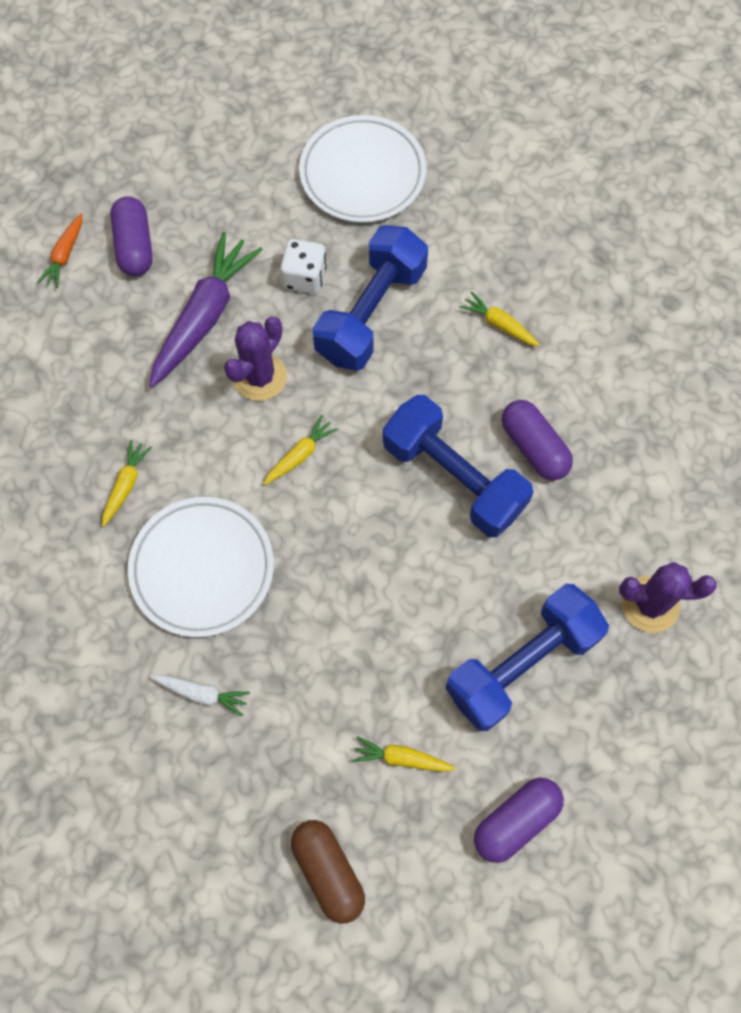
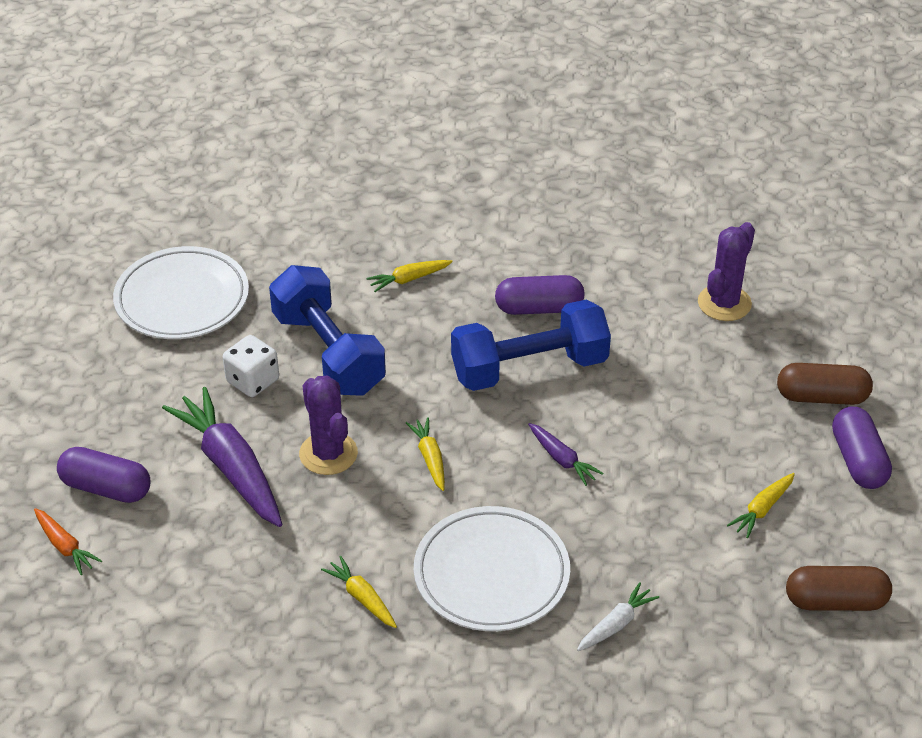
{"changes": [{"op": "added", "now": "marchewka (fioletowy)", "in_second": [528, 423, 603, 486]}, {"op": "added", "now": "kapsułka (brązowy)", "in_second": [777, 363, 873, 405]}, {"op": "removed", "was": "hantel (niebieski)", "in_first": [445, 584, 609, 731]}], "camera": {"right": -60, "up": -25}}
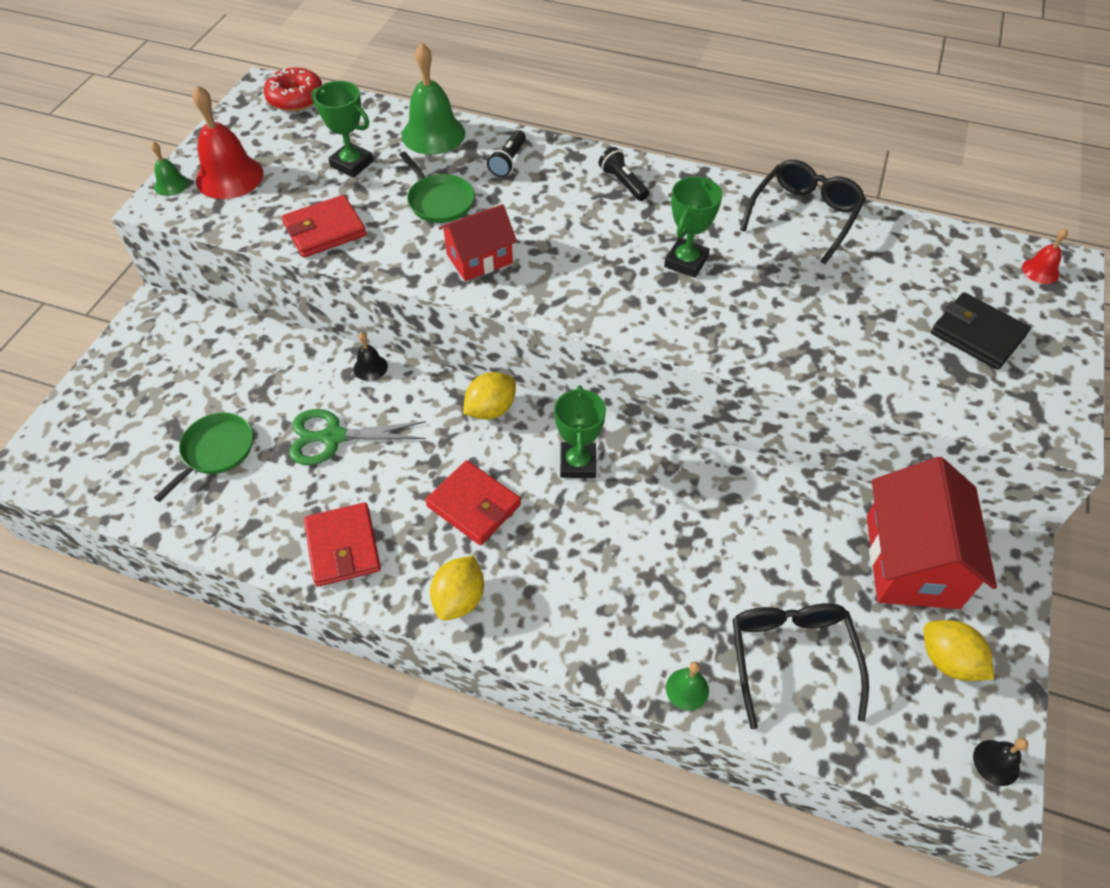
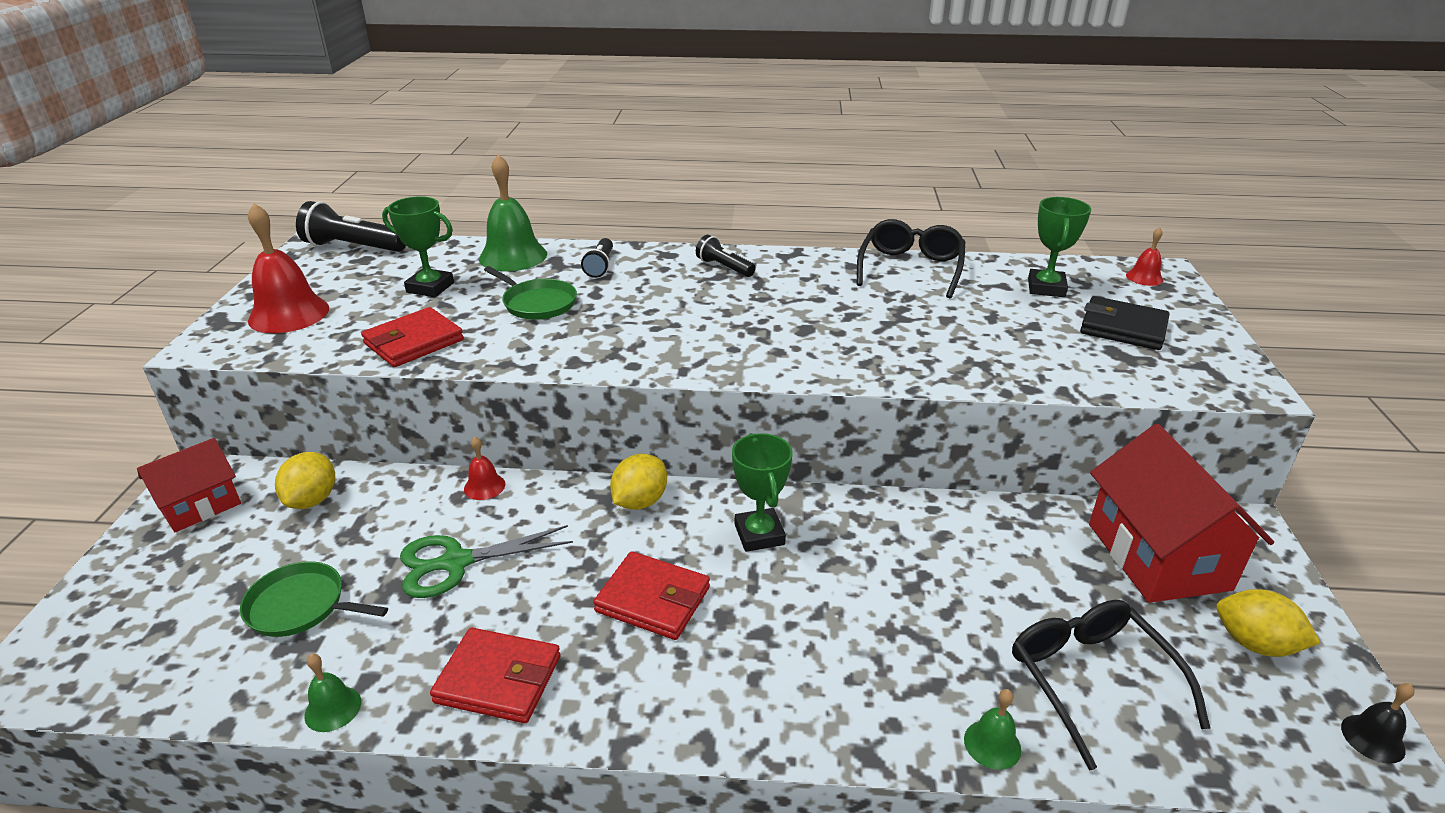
{"changes": [{"op": "moved", "was": "domek (czerwony)", "in_first": [439, 204, 517, 281], "in_second": [137, 438, 241, 532]}, {"op": "turned", "was": "patelnia (zielony)", "in_first": [154, 413, 253, 502], "in_second": [240, 561, 388, 637], "clockwise": -90}, {"op": "moved", "was": "cytryna (żółty)", "in_first": [430, 556, 484, 621], "in_second": [275, 452, 335, 509]}, {"op": "replaced", "was": "donut (czerwony)", "now": "latarka (czarny)", "in_first": [264, 67, 323, 111], "in_second": [296, 201, 406, 252]}, {"op": "moved", "was": "dzwonek (zielony)", "in_first": [151, 142, 189, 196], "in_second": [304, 654, 361, 732]}, {"op": "turned", "was": "portfel (czerwony)", "in_first": [304, 502, 381, 587], "in_second": [430, 628, 561, 723], "clockwise": -45}, {"op": "recoloured", "was": "dzwonek (czarny)", "now": "dzwonek (czerwony)", "in_first": [354, 332, 388, 381], "in_second": [464, 437, 505, 500]}, {"op": "moved", "was": "puchar (zielony)", "in_first": [664, 177, 723, 278], "in_second": [1028, 197, 1091, 297]}], "camera": {"right": -15, "up": -20}}
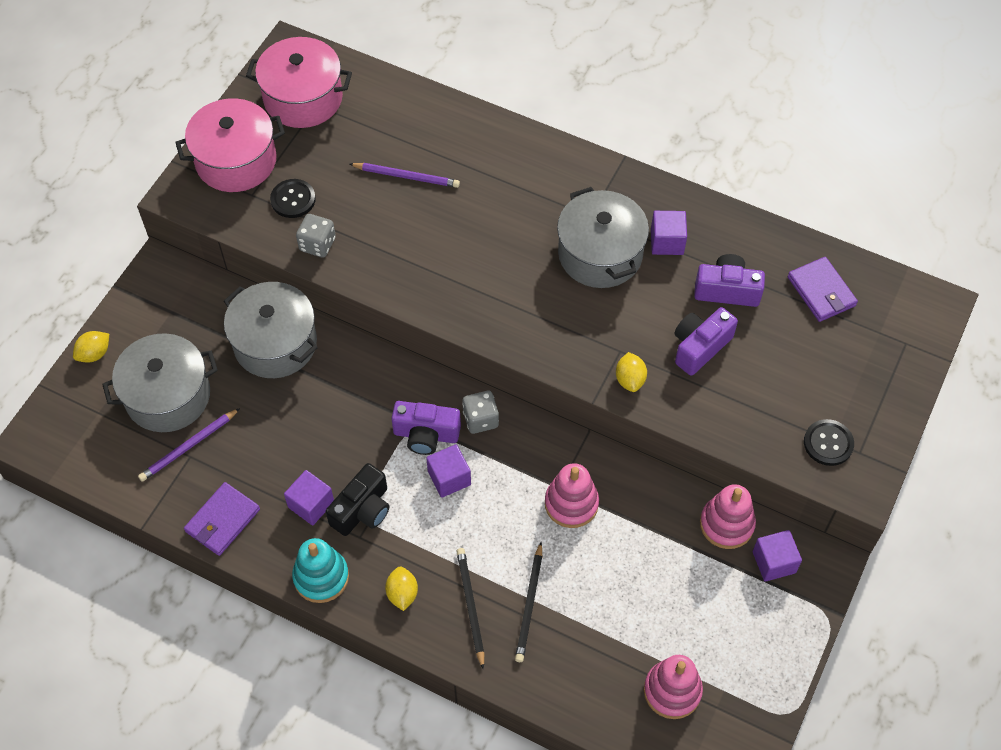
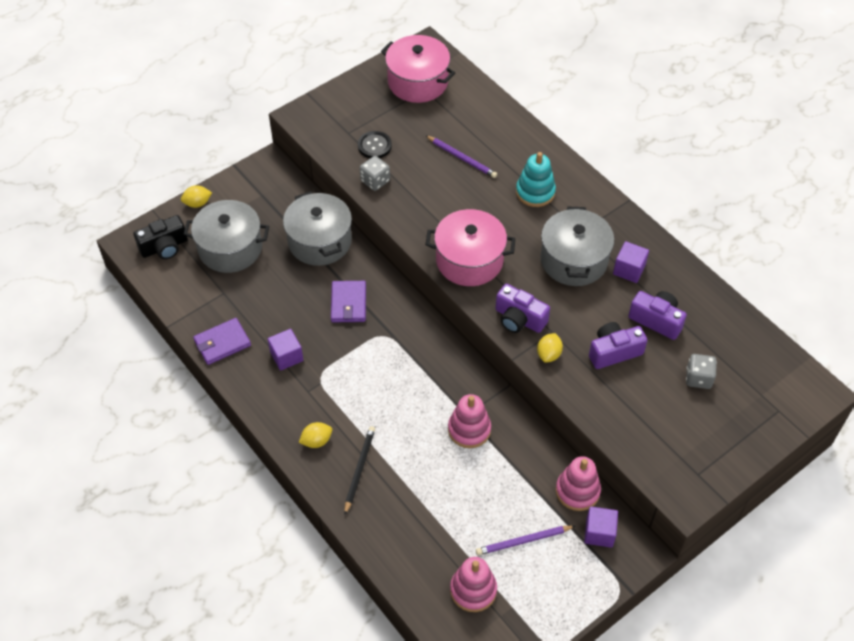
{"changes": [{"op": "moved", "was": "aparat fotograficzny (czarny)", "in_first": [326, 463, 389, 536], "in_second": [134, 215, 188, 259]}, {"op": "turned", "was": "cytryna (żółty)", "in_first": [385, 567, 418, 611], "in_second": [299, 422, 332, 448], "clockwise": 45}, {"op": "moved", "was": "portfel (fioletowy)", "in_first": [788, 257, 858, 322], "in_second": [331, 281, 366, 322]}, {"op": "moved", "was": "garnek (różowy)", "in_first": [175, 98, 285, 192], "in_second": [425, 209, 515, 286]}, {"op": "moved", "was": "ołówek (fioletowy)", "in_first": [138, 408, 240, 482], "in_second": [476, 526, 575, 555]}, {"op": "moved", "was": "aparat fotograficzny (fioletowy)", "in_first": [391, 401, 461, 455], "in_second": [495, 284, 550, 333]}, {"op": "moved", "was": "zabawka nakładanka (turkusowy)", "in_first": [292, 538, 349, 603], "in_second": [516, 152, 556, 207]}, {"op": "moved", "was": "kostka do gry (szary)", "in_first": [462, 391, 499, 434], "in_second": [686, 354, 717, 389]}, {"op": "removed", "was": "sześcian (fioletowy)", "in_first": [426, 444, 471, 498]}, {"op": "removed", "was": "ołówek (czarny)", "in_first": [515, 542, 542, 662]}, {"op": "removed", "was": "guzik (czarny)", "in_first": [804, 419, 854, 466]}], "camera": {"right": 25, "up": -5}}
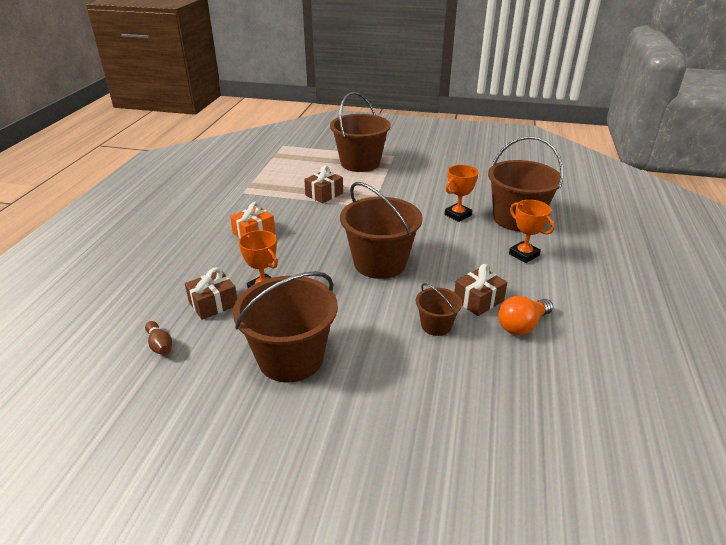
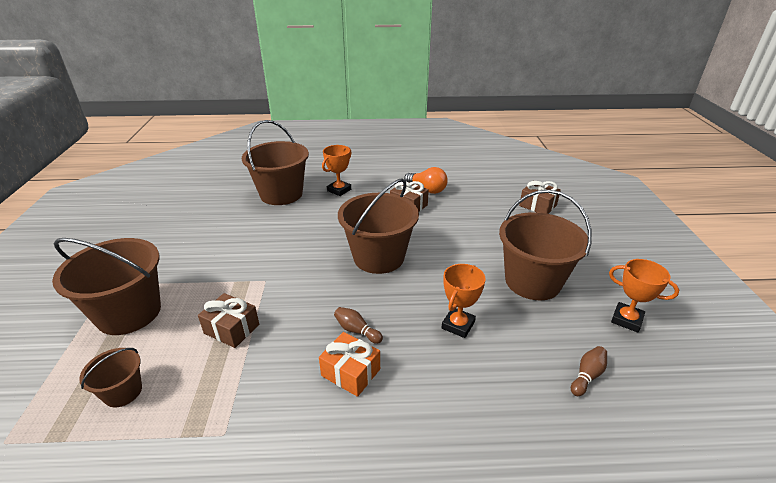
{"changes": [{"op": "moved", "was": "wiadro (brązowy)", "in_first": [416, 283, 462, 336], "in_second": [79, 348, 142, 407]}, {"op": "added", "now": "kręgiel (brązowy)", "in_second": [334, 307, 383, 344]}, {"op": "moved", "was": "prezent (brązowy)", "in_first": [185, 267, 237, 320], "in_second": [519, 181, 561, 214]}, {"op": "moved", "was": "puchar (pomarańczowy)", "in_first": [445, 165, 479, 222], "in_second": [609, 259, 679, 333]}], "camera": {"right": -105, "up": 0}}
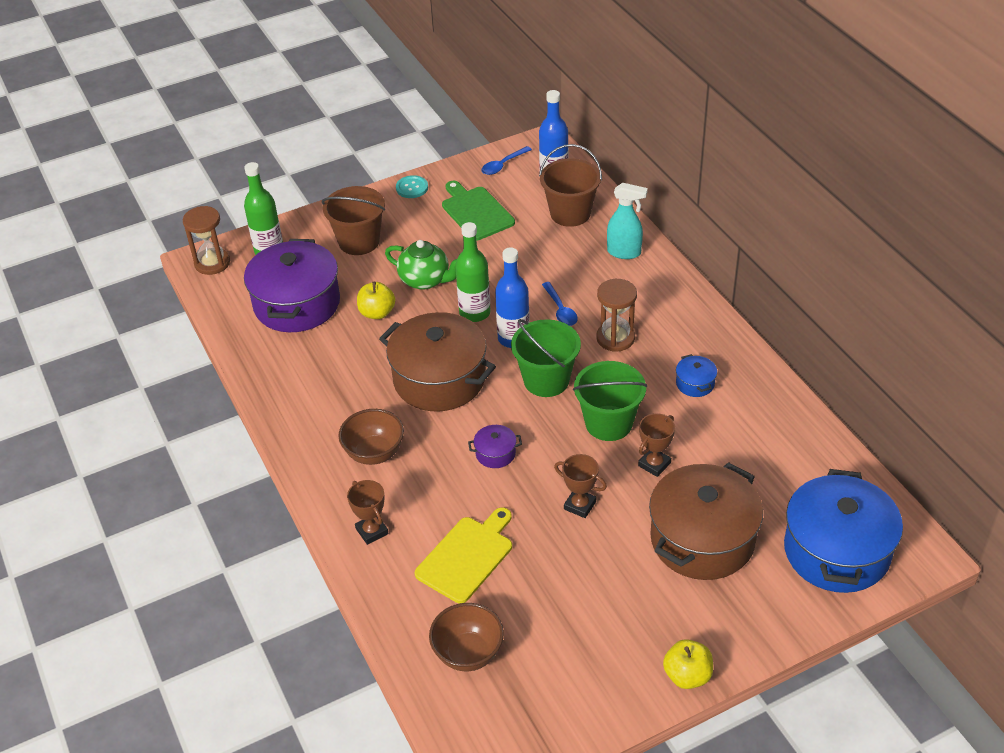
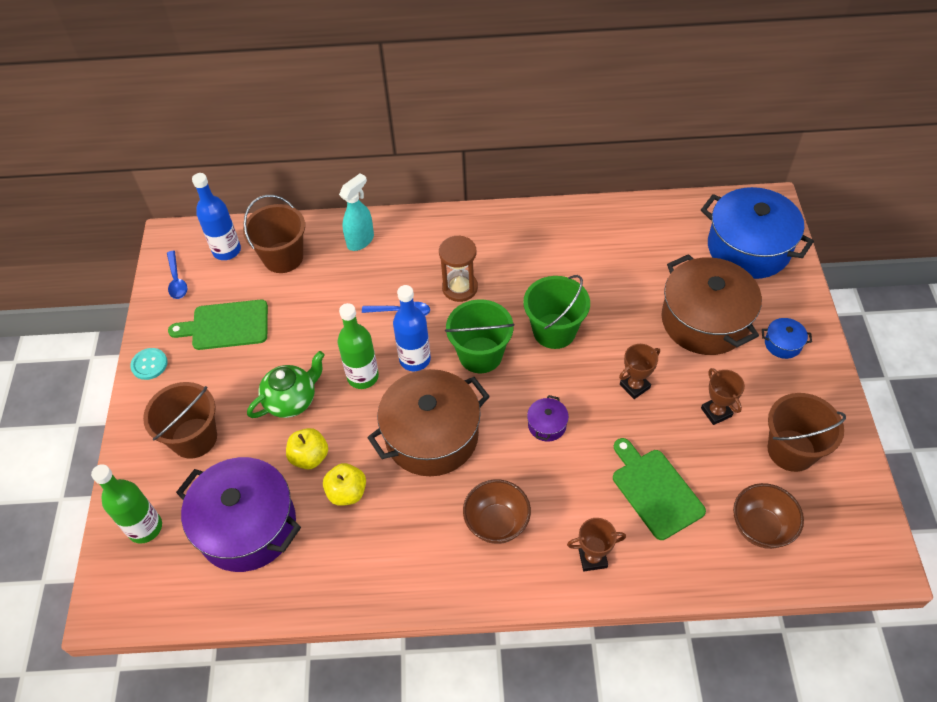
{"changes": [{"op": "moved", "was": "jabłko (żółty)", "in_first": [663, 639, 713, 689], "in_second": [323, 463, 366, 506]}, {"op": "recoloured", "was": "deska do krojenia (żółty)", "now": "deska do krojenia (zielony)", "in_first": [415, 507, 512, 604], "in_second": [613, 438, 706, 540]}, {"op": "moved", "was": "puchar (brązowy)", "in_first": [638, 413, 675, 477], "in_second": [701, 368, 745, 425]}, {"op": "moved", "was": "garnek (niebieski)", "in_first": [676, 354, 717, 397], "in_second": [762, 318, 812, 359]}, {"op": "added", "now": "wiadro (brązowy)", "in_second": [768, 393, 846, 472]}, {"op": "removed", "was": "klepsydra (brązowy)", "in_first": [183, 206, 230, 275]}], "camera": {"right": -65, "up": 10}}
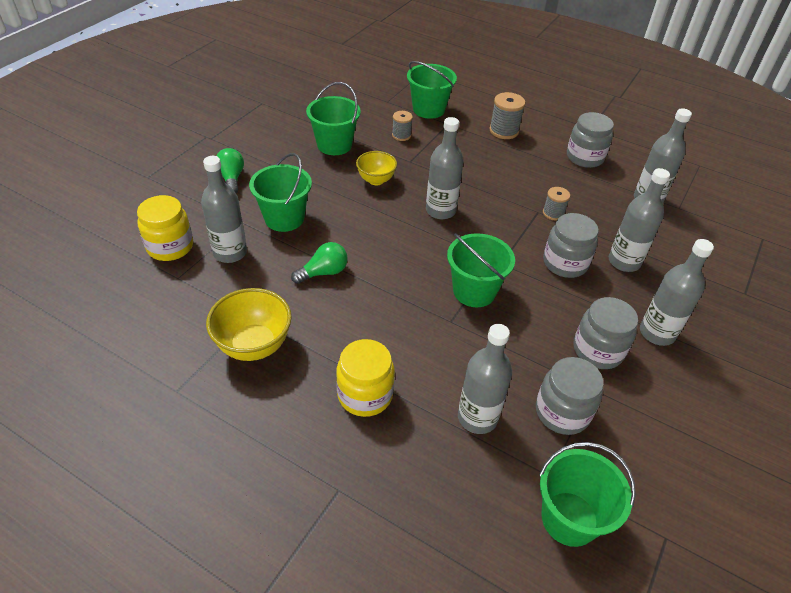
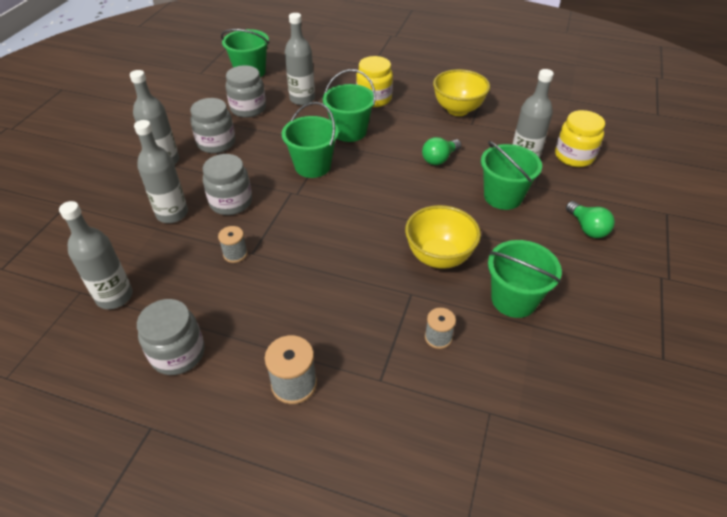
{"changes": [{"op": "moved", "was": "wiadro (zielony)", "in_first": [407, 61, 457, 119], "in_second": [323, 69, 376, 142]}, {"op": "resized", "was": "miska (żółty)", "in_first": [356, 151, 397, 185], "in_second": [405, 205, 481, 269], "ratio": 1.54}, {"op": "removed", "was": "butelka (szary)", "in_first": [426, 117, 464, 219]}], "camera": {"right": 170, "up": 0}}
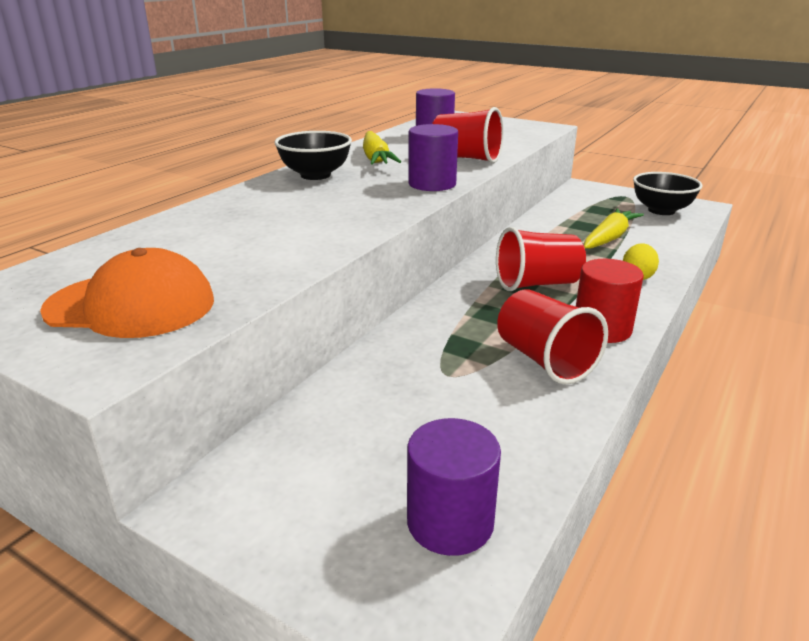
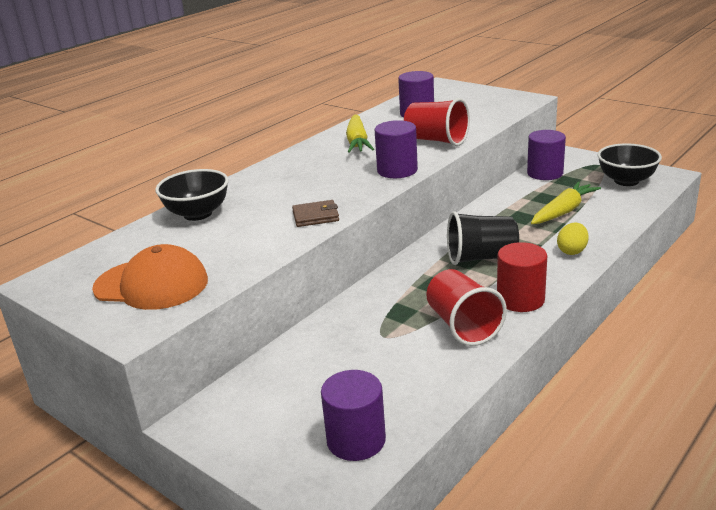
{"changes": [{"op": "moved", "was": "miska (czarny)", "in_first": [275, 131, 352, 180], "in_second": [155, 169, 229, 221]}, {"op": "added", "now": "portfel (brązowy)", "in_second": [292, 200, 339, 227]}, {"op": "recoloured", "was": "szklanka (czerwony)", "now": "szklanka (czarny)", "in_first": [496, 227, 586, 291], "in_second": [447, 211, 519, 265]}, {"op": "added", "now": "walec (fioletowy)", "in_second": [527, 130, 566, 180]}], "camera": {"right": 10, "up": 0}}
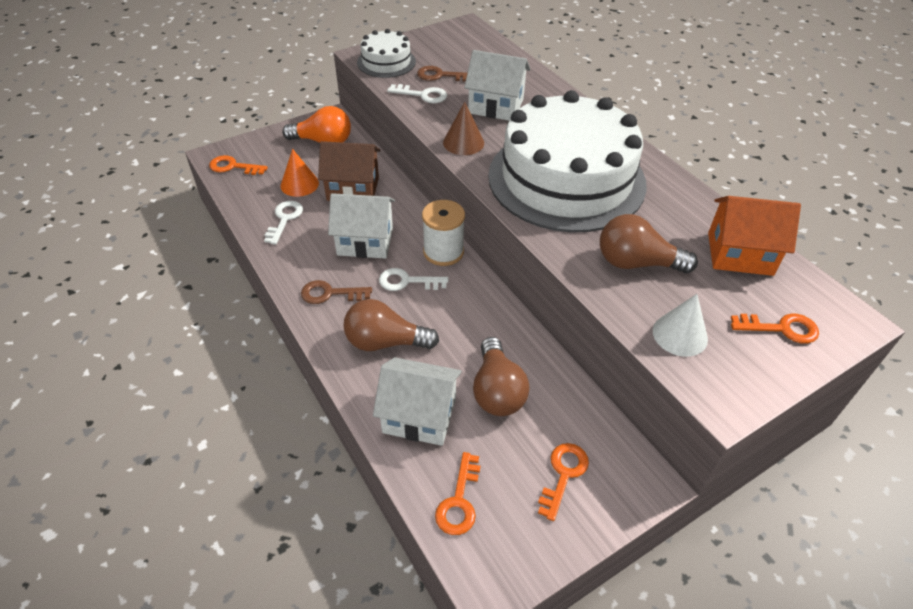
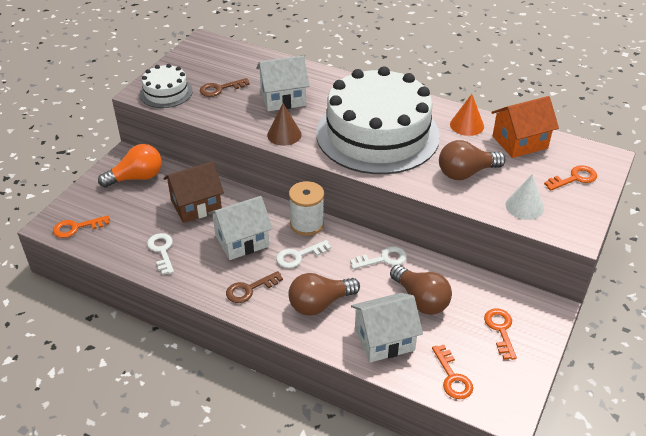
{"changes": [{"op": "moved", "was": "klucz (biały)", "in_first": [387, 84, 447, 103], "in_second": [350, 246, 407, 269]}, {"op": "moved", "was": "stożek (pomarańczowy)", "in_first": [281, 149, 319, 197], "in_second": [450, 94, 484, 136]}], "camera": {"right": -30, "up": -5}}
